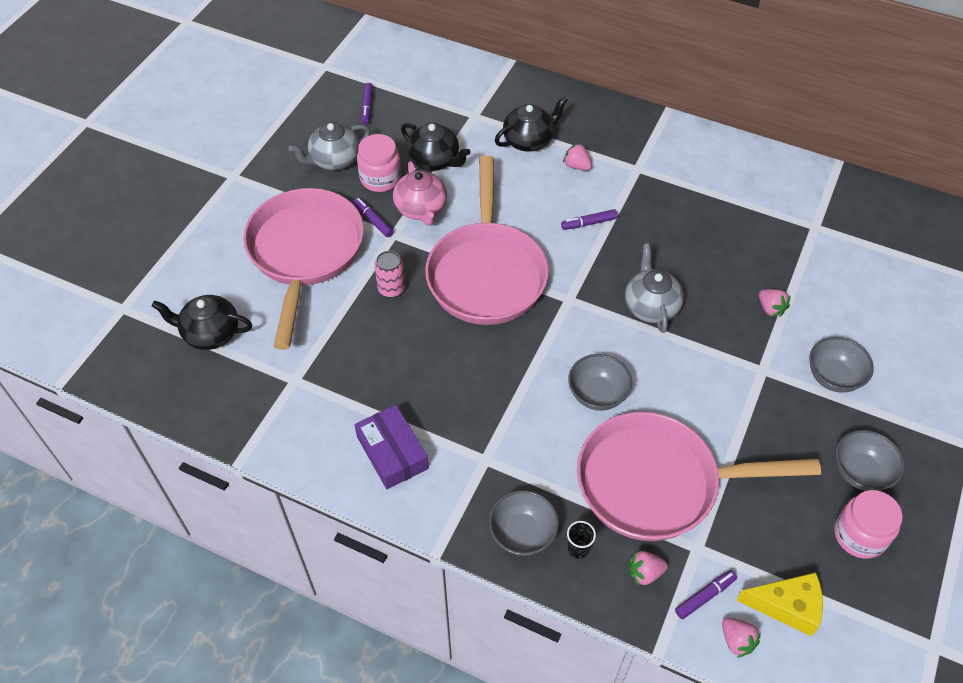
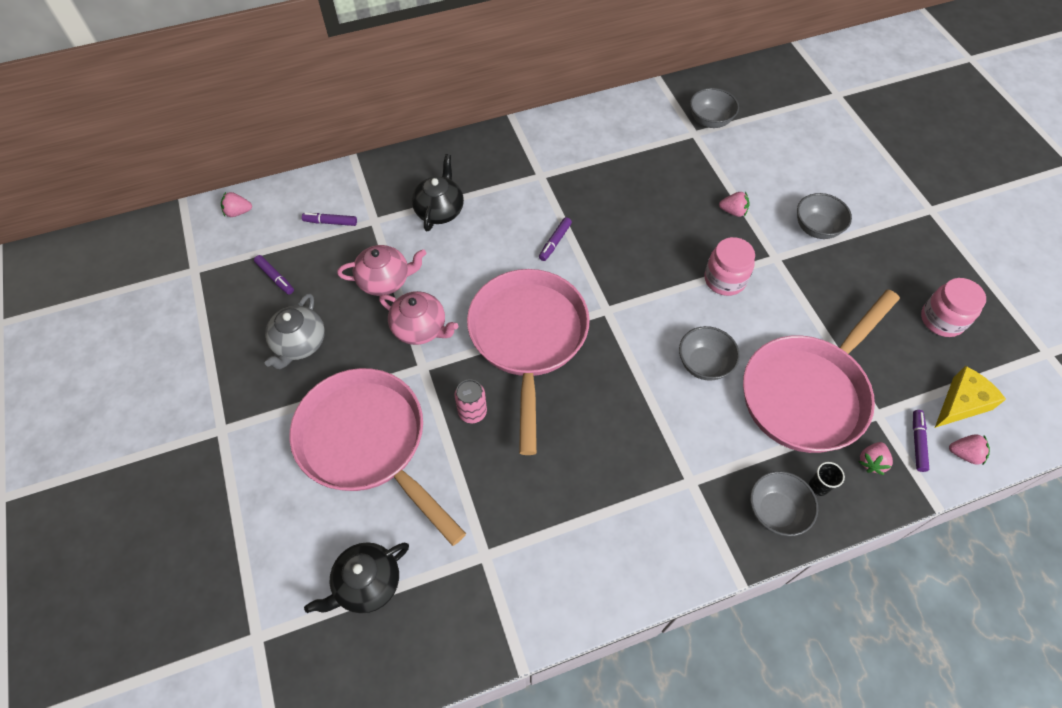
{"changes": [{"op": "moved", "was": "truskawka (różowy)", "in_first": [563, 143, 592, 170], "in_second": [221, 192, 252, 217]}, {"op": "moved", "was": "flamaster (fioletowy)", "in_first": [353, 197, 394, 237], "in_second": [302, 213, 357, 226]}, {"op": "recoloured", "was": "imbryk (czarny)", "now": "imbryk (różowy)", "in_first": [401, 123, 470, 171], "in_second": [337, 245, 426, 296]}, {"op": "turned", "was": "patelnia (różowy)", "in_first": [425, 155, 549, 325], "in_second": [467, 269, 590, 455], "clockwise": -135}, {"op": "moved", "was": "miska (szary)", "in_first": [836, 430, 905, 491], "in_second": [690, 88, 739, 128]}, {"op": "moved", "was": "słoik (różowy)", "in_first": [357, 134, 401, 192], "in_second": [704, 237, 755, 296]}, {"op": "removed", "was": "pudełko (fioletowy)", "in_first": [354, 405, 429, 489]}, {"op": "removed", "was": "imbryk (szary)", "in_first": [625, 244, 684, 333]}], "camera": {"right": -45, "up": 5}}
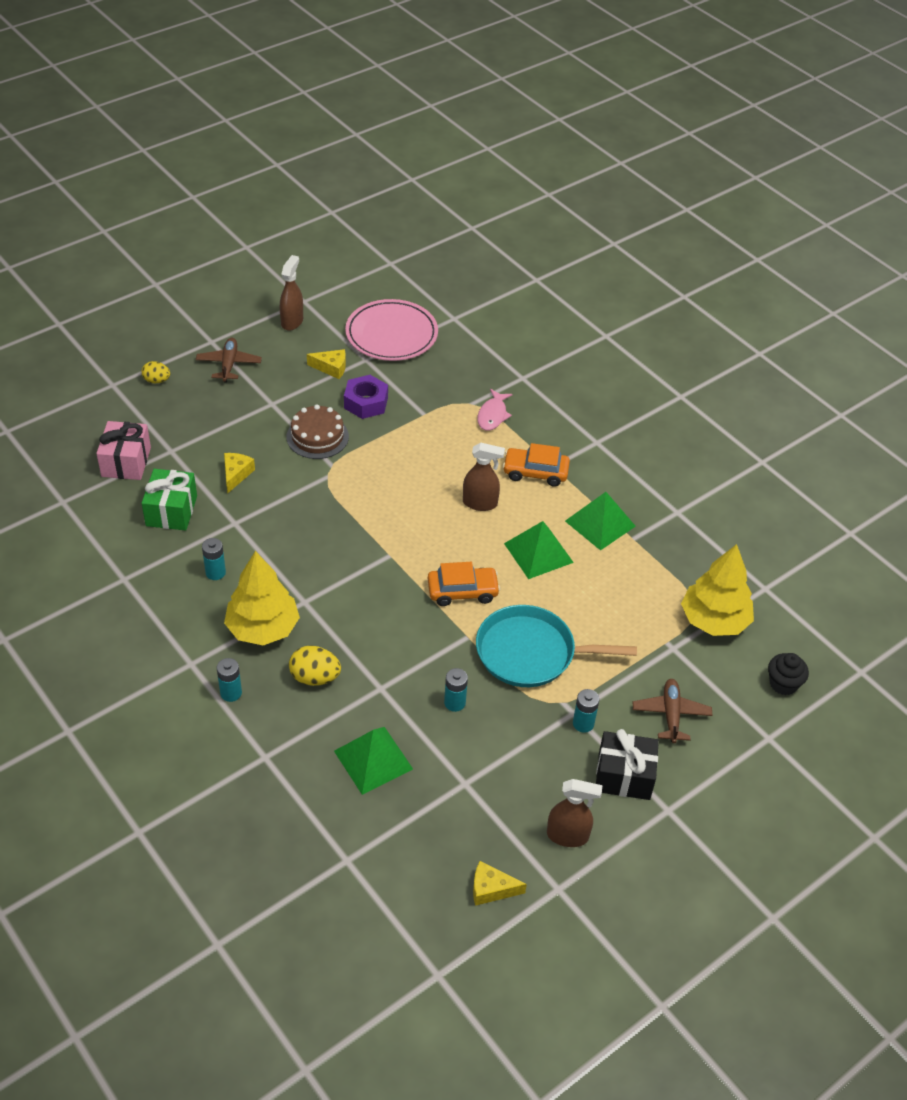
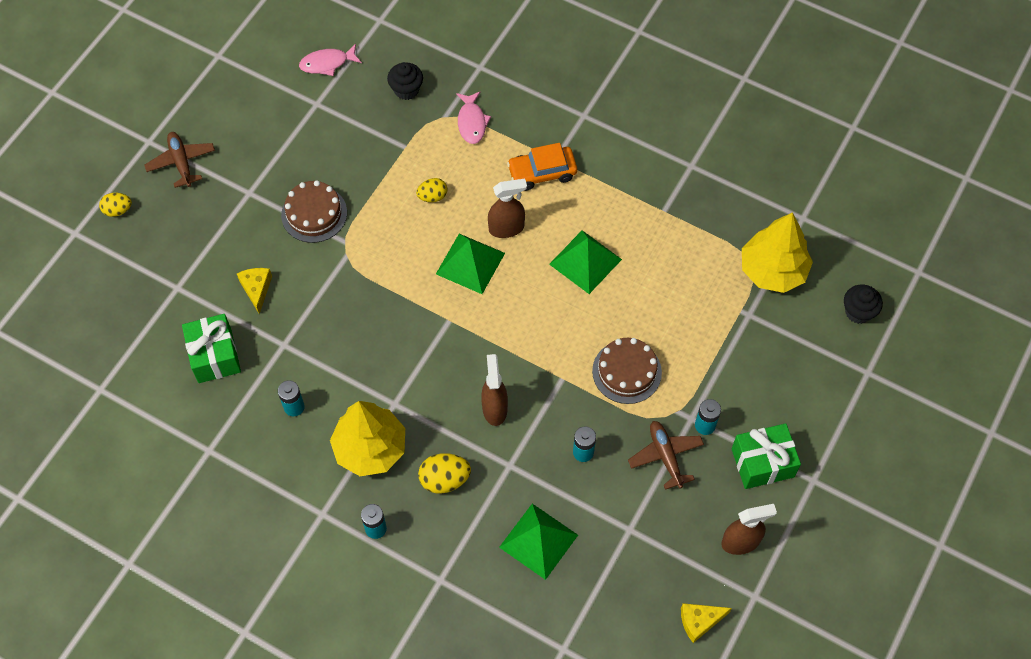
{"changes": [{"op": "replaced", "was": "talerz (różowy)", "now": "ryba (różowy)", "in_first": [345, 299, 438, 361], "in_second": [299, 44, 362, 76]}, {"op": "added", "now": "muffinka (czarny)", "in_second": [387, 62, 423, 100]}, {"op": "added", "now": "jajko (żółty)", "in_second": [416, 178, 447, 202]}, {"op": "moved", "was": "piramida (zielony)", "in_first": [565, 492, 636, 551], "in_second": [436, 234, 505, 294]}, {"op": "moved", "was": "spryskiwacz (brązowy)", "in_first": [280, 255, 303, 331], "in_second": [481, 354, 508, 426]}, {"op": "replaced", "was": "patelnia (turkusowy)", "now": "tort (brązowy)", "in_first": [476, 605, 637, 687], "in_second": [592, 338, 662, 404]}, {"op": "moved", "was": "samolot (brązowy)", "in_first": [633, 679, 712, 743], "in_second": [628, 421, 704, 490]}, {"op": "recoloured", "was": "prezent (czarny)", "now": "prezent (zielony)", "in_first": [596, 729, 659, 800], "in_second": [732, 423, 801, 489]}, {"op": "removed", "was": "prezent (różowy)", "in_first": [96, 421, 151, 480]}, {"op": "removed", "was": "ser (żółty)", "in_first": [307, 349, 346, 379]}, {"op": "removed", "was": "nakrętka (fioletowy)", "in_first": [344, 375, 388, 419]}, {"op": "removed", "was": "samochód (pomarańczowy)", "in_first": [428, 562, 500, 606]}], "camera": {"right": -20, "up": 15}}
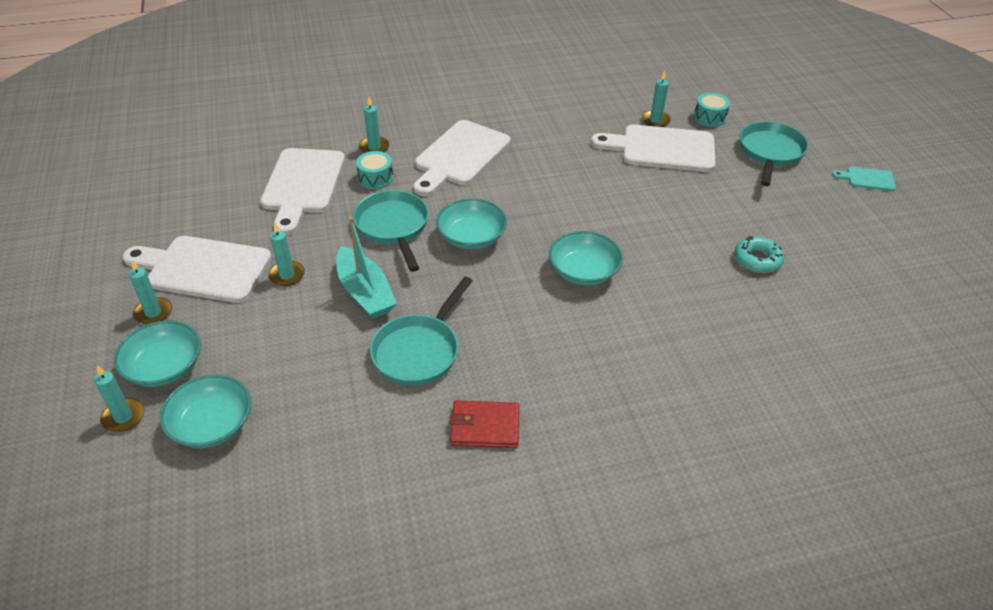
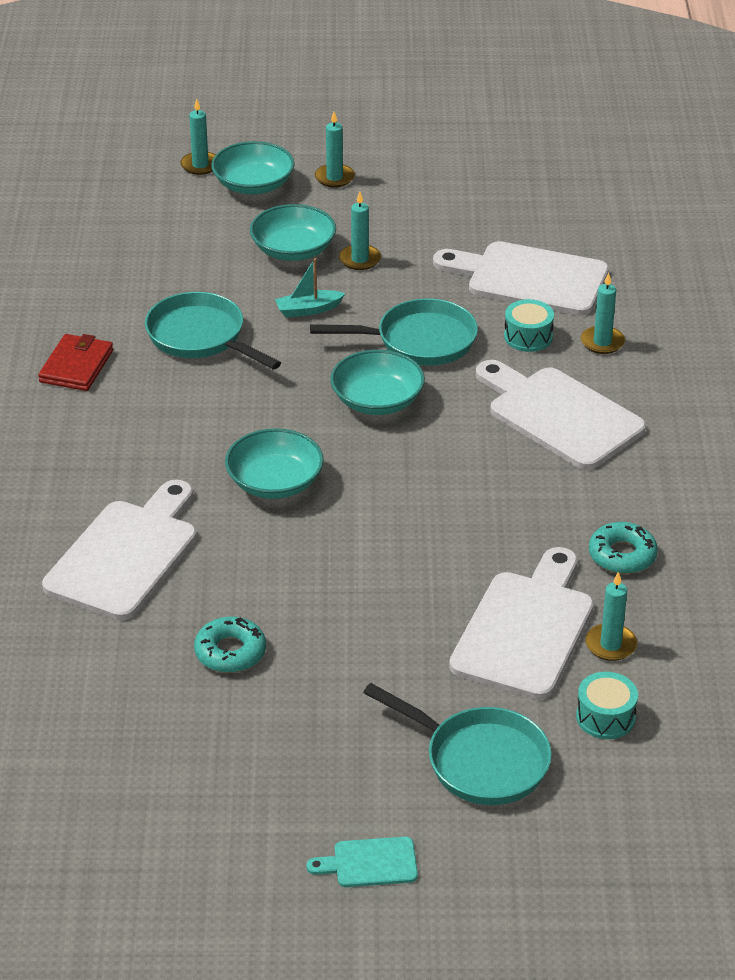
{"changes": [{"op": "moved", "was": "deska do krojenia (biały)", "in_first": [123, 236, 272, 303], "in_second": [42, 480, 197, 621]}, {"op": "moved", "was": "miska (turkusowy)", "in_first": [160, 375, 251, 448], "in_second": [250, 204, 336, 261]}, {"op": "resized", "was": "łódka (turkusowy)", "in_first": [336, 217, 397, 319], "in_second": [275, 258, 345, 318], "ratio": 0.58}, {"op": "turned", "was": "deska do krojenia (turkusowy)", "in_first": [832, 166, 896, 191], "in_second": [307, 837, 418, 887], "clockwise": -120}, {"op": "added", "now": "donut (turkusowy)", "in_second": [589, 522, 658, 574]}], "camera": {"right": 105, "up": -5}}
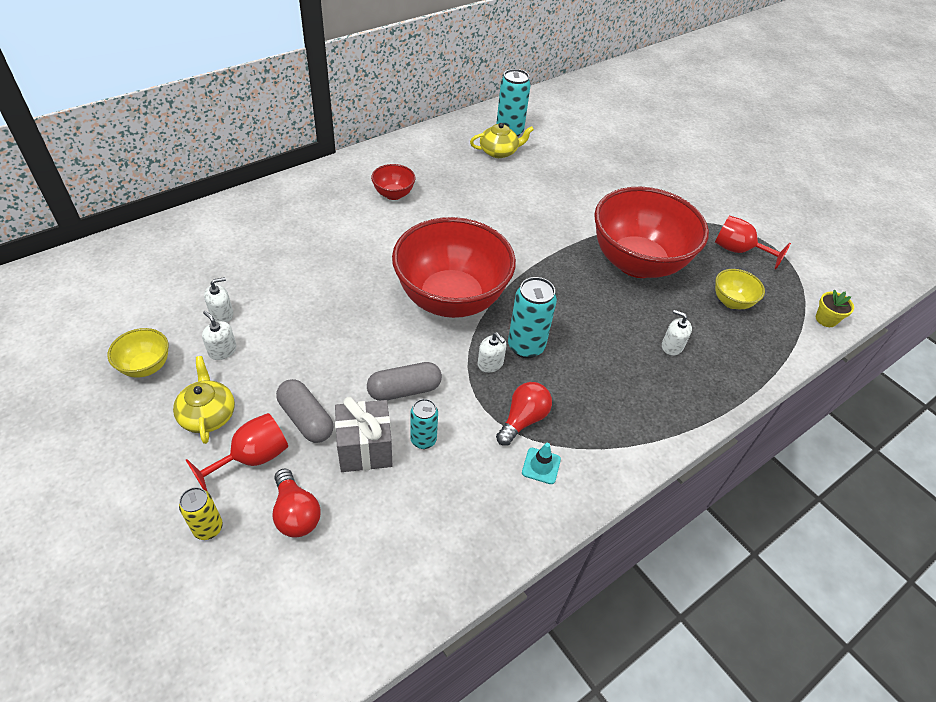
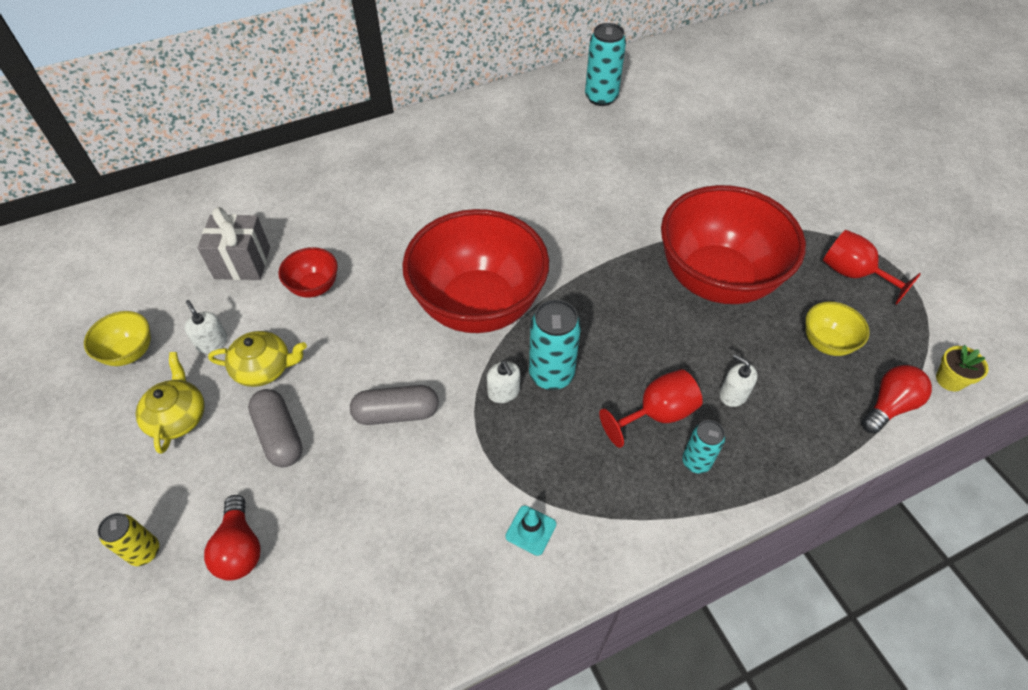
{"changes": [{"op": "moved", "was": "prezent (szary)", "in_first": [335, 397, 393, 472], "in_second": [198, 207, 270, 280]}, {"op": "moved", "was": "imbryk (żółty)", "in_first": [470, 123, 534, 158], "in_second": [208, 331, 307, 387]}, {"op": "moved", "was": "miska (czerwony)", "in_first": [371, 164, 415, 200], "in_second": [278, 247, 338, 298]}, {"op": "moved", "was": "kielich (czerwony)", "in_first": [186, 413, 288, 492], "in_second": [599, 369, 703, 448]}, {"op": "moved", "was": "puszka (turkusowy)", "in_first": [410, 399, 438, 449], "in_second": [682, 420, 725, 474]}, {"op": "moved", "was": "żarówka (czerwony)", "in_first": [496, 382, 552, 446], "in_second": [862, 365, 932, 433]}, {"op": "removed", "was": "dozownik mydła (biały)", "in_first": [204, 277, 233, 323]}], "camera": {"right": 15, "up": 5}}
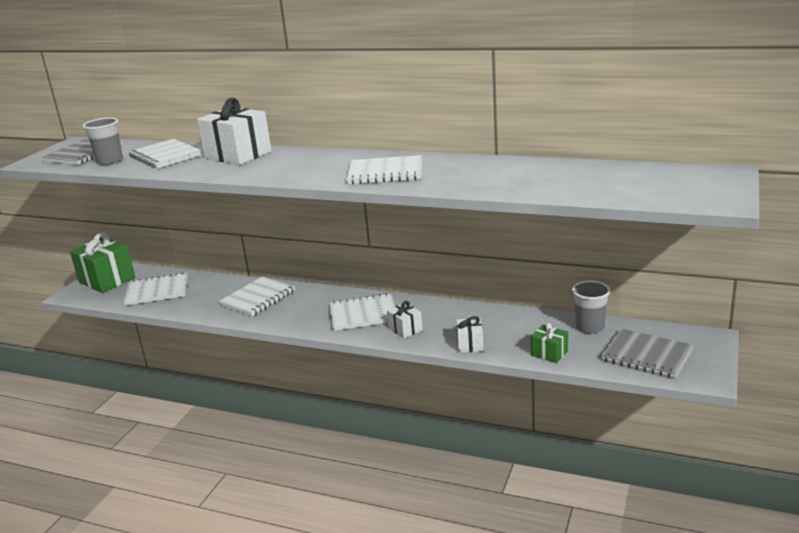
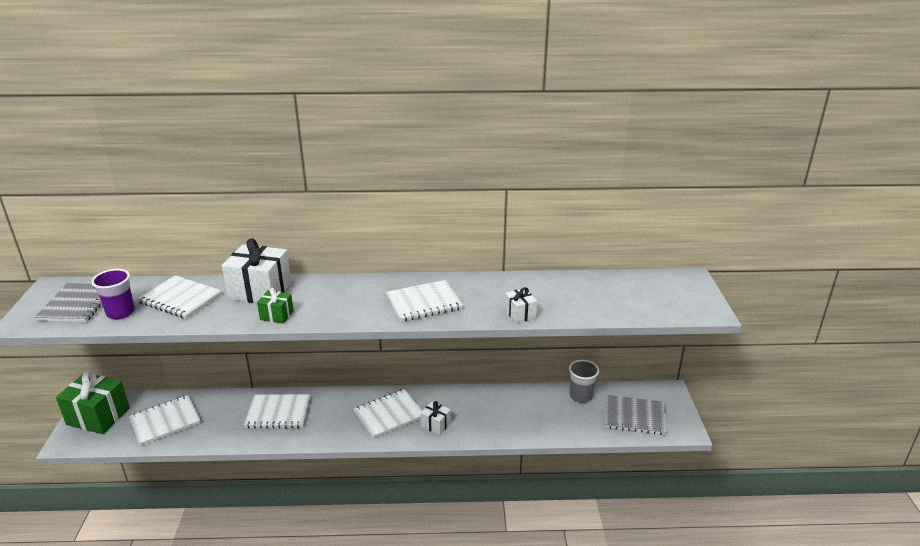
{"changes": [{"op": "recoloured", "was": "szklanka (szary)", "now": "szklanka (fioletowy)", "in_first": [82, 117, 123, 165], "in_second": [91, 269, 135, 319]}, {"op": "turned", "was": "zeszyt (biały)", "in_first": [218, 276, 295, 316], "in_second": [243, 394, 310, 429], "clockwise": 75}, {"op": "moved", "was": "prezent (zielony)", "in_first": [531, 323, 568, 363], "in_second": [257, 288, 294, 324]}, {"op": "moved", "was": "prezent (biały)", "in_first": [456, 316, 483, 353], "in_second": [505, 287, 537, 324]}], "camera": {"right": -25, "up": 5}}
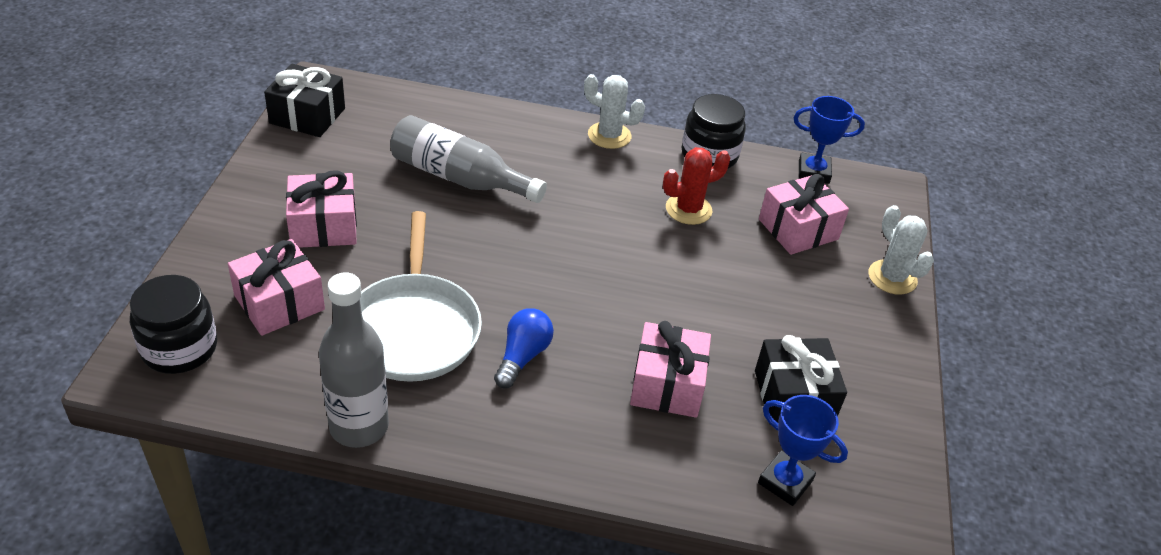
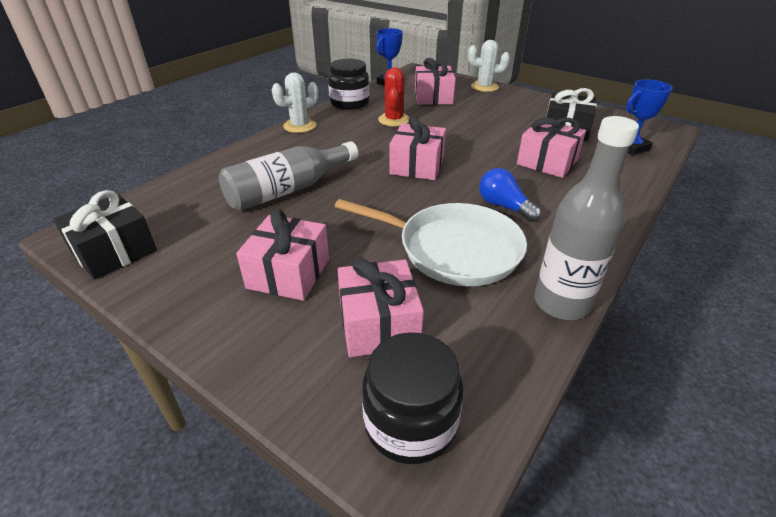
{"changes": [{"op": "added", "now": "prezent (różowy)", "in_second": [389, 116, 446, 180]}], "camera": {"right": -60, "up": -5}}
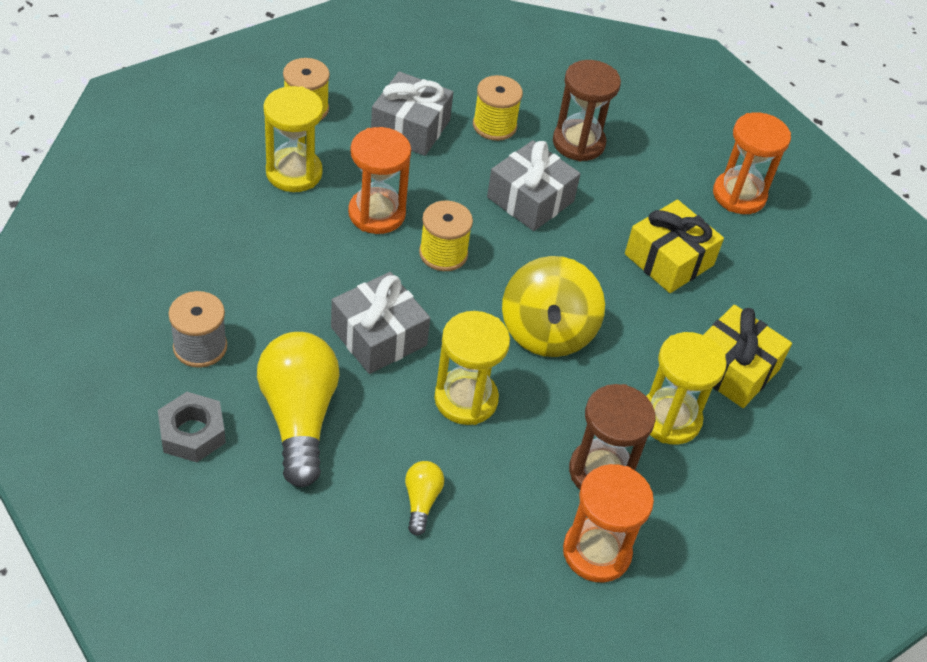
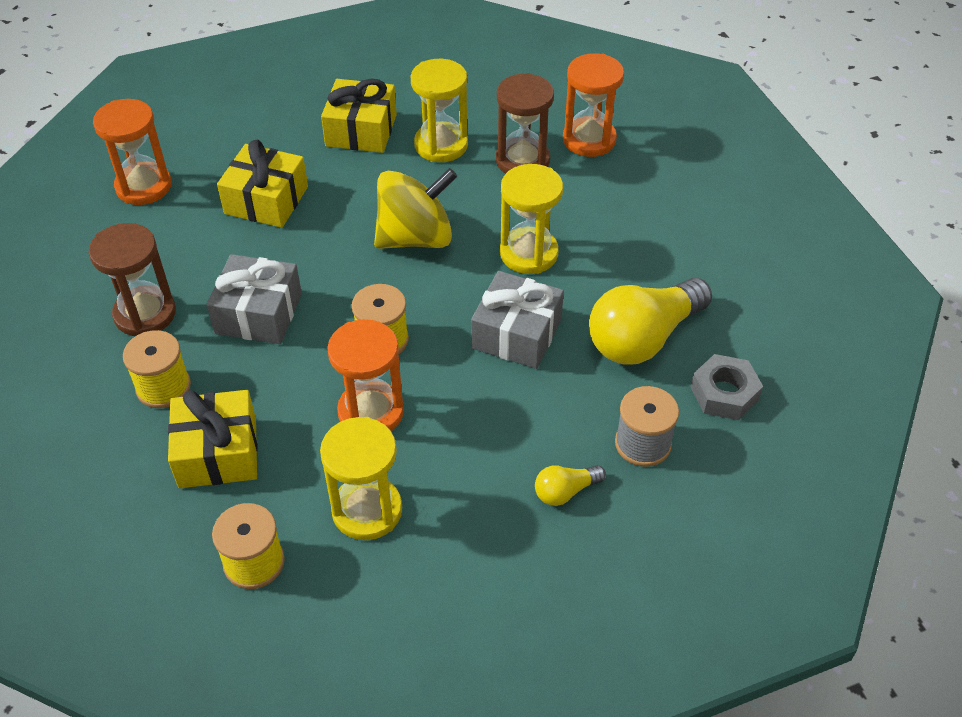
{"changes": [{"op": "recoloured", "was": "prezent (szary)", "now": "prezent (żółty)", "in_first": [371, 71, 453, 156], "in_second": [168, 390, 258, 488]}, {"op": "moved", "was": "żarówka (żółty)", "in_first": [405, 461, 444, 536], "in_second": [535, 465, 606, 506]}], "camera": {"right": -115, "up": 0}}
